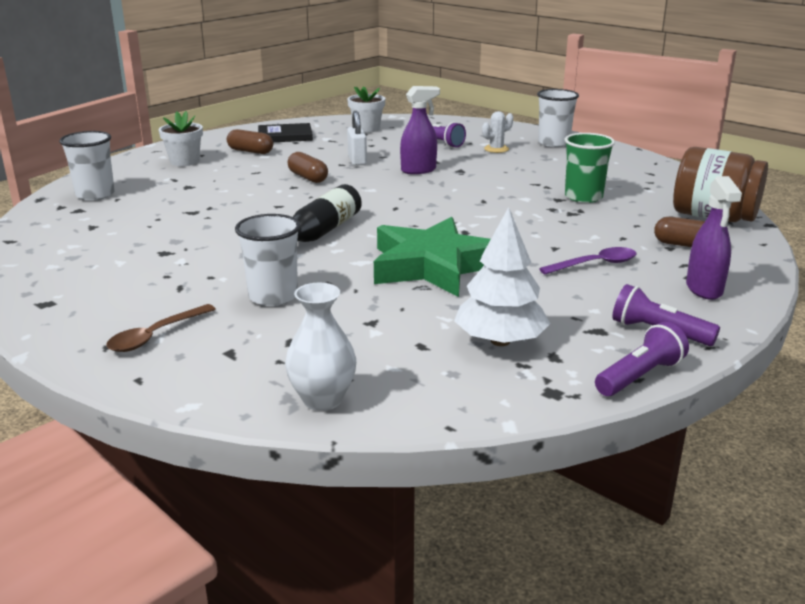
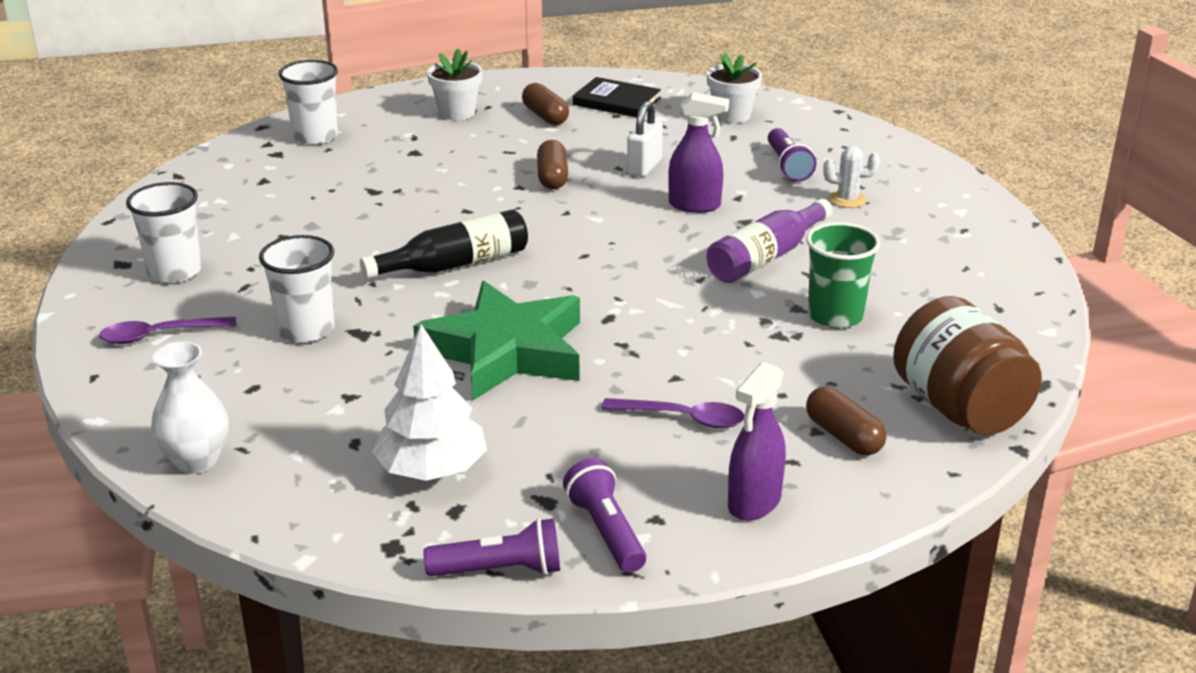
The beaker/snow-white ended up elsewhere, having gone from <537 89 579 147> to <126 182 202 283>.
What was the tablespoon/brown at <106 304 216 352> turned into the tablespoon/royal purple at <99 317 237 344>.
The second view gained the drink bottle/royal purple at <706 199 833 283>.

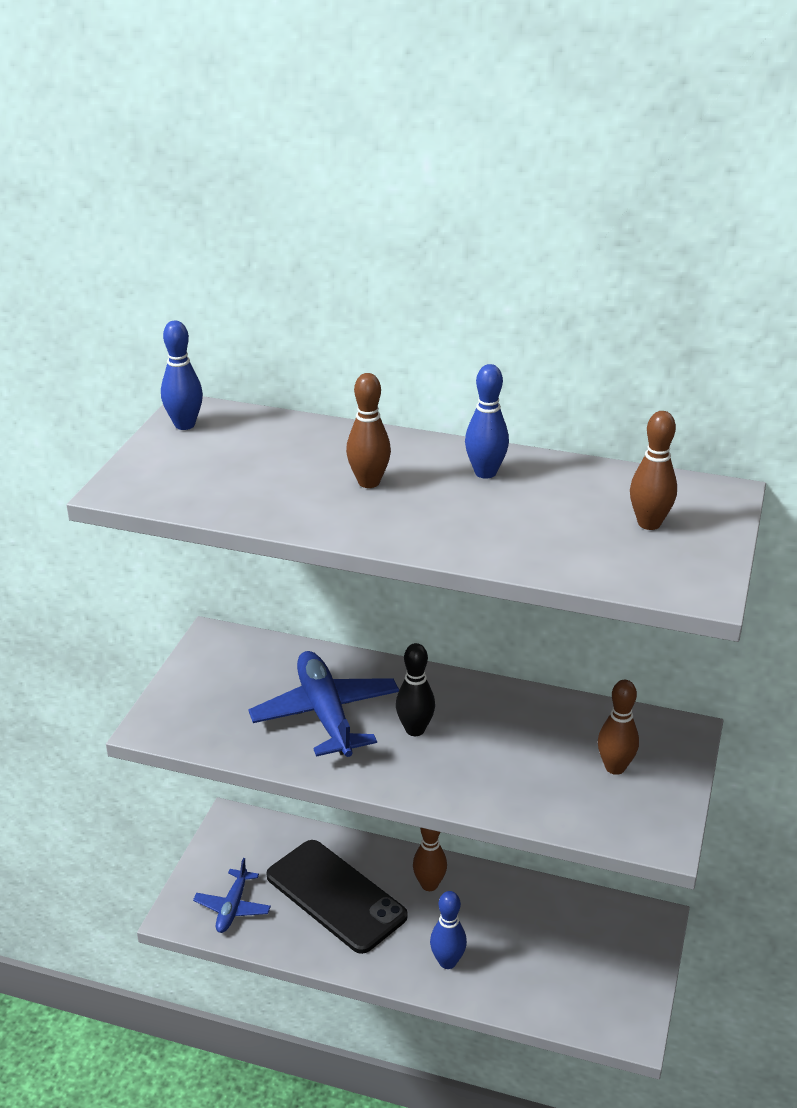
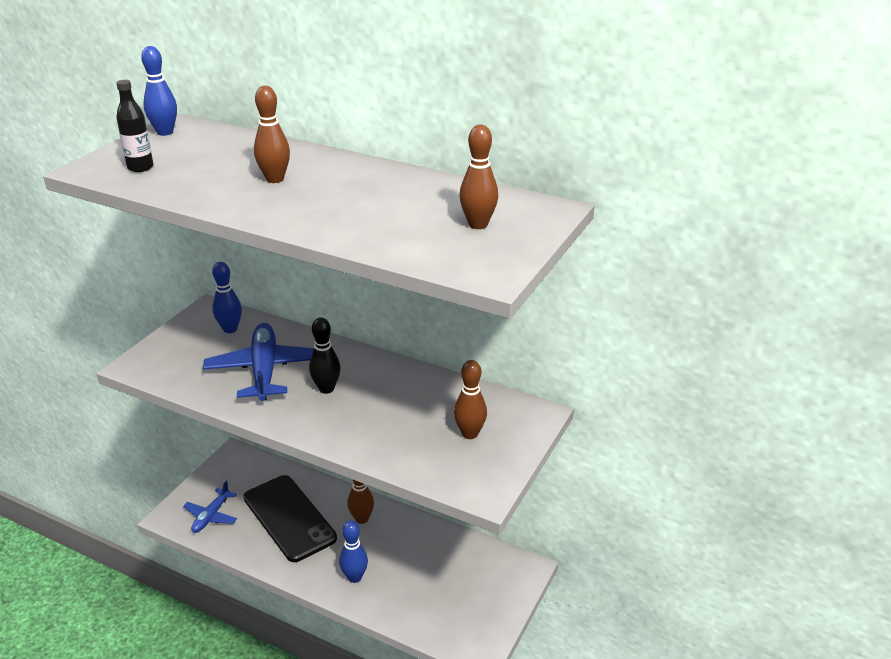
The bowling pin/cobalt ended up elsewhere, having gone from <465 364 509 479> to <212 262 242 333>.
The second view gained the drink bottle/jet-black at <116 80 153 172>.

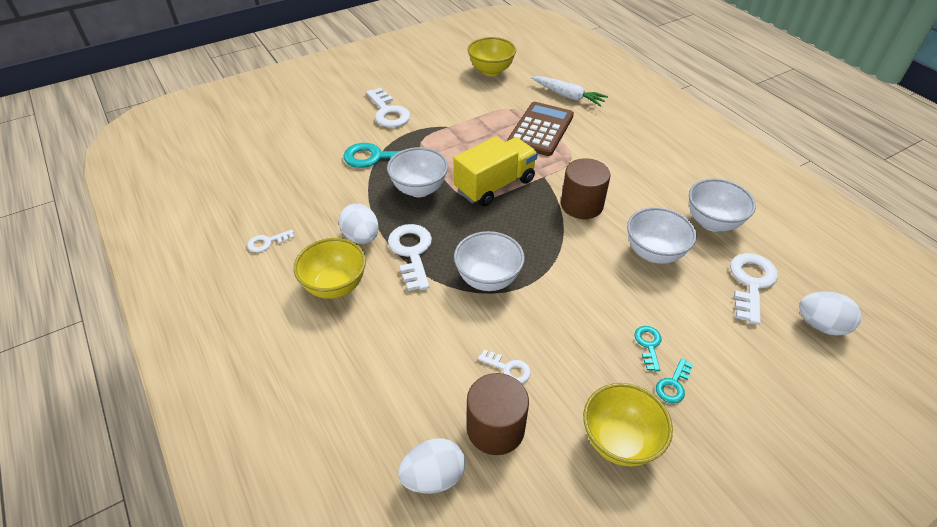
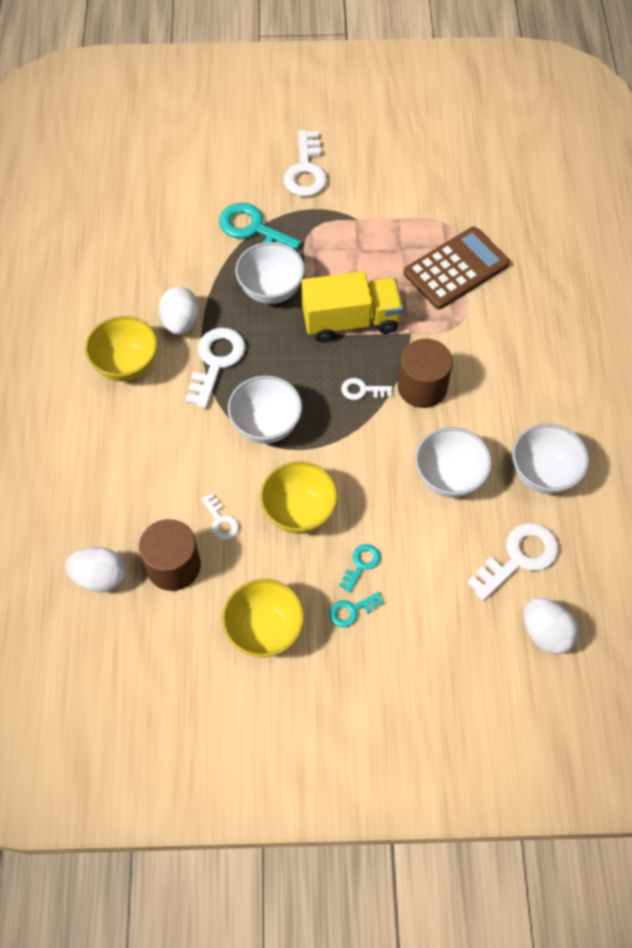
The serving bowl/yellow ended up elsewhere, having gone from <468 37 516 76> to <260 461 338 534>.
The second view lost the root vegetable/snow-white at <532 76 608 106>.
The door key/snow-white ended up elsewhere, having gone from <247 229 295 252> to <341 378 393 400>.

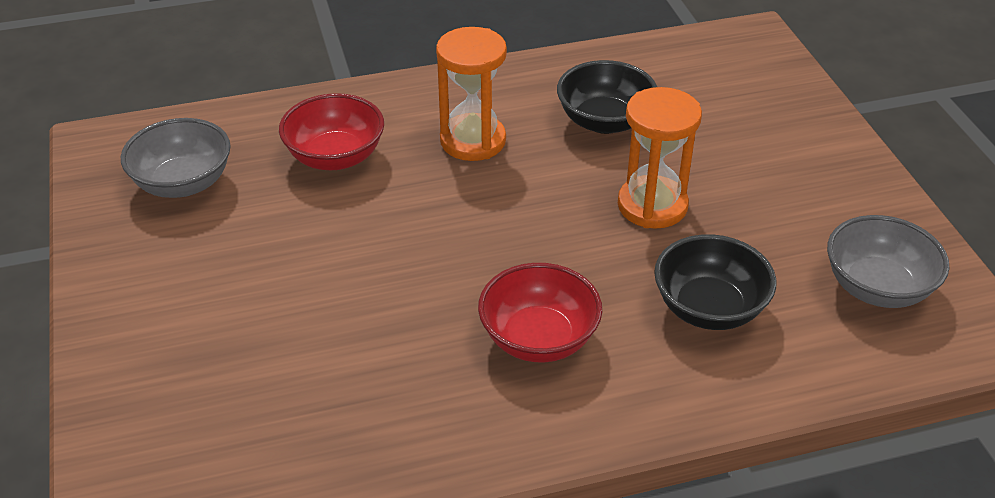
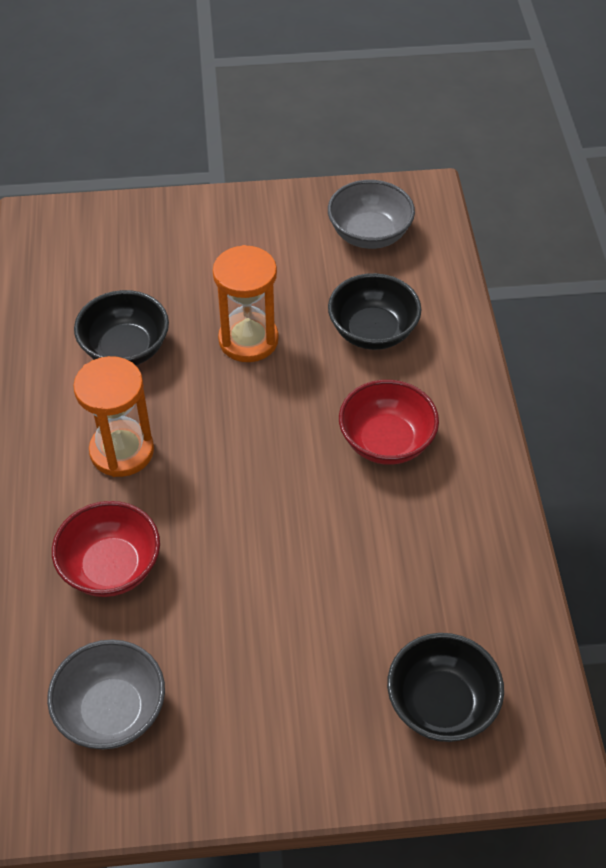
The second view gained the serving bowl/jet-black at <387 633 504 742>.

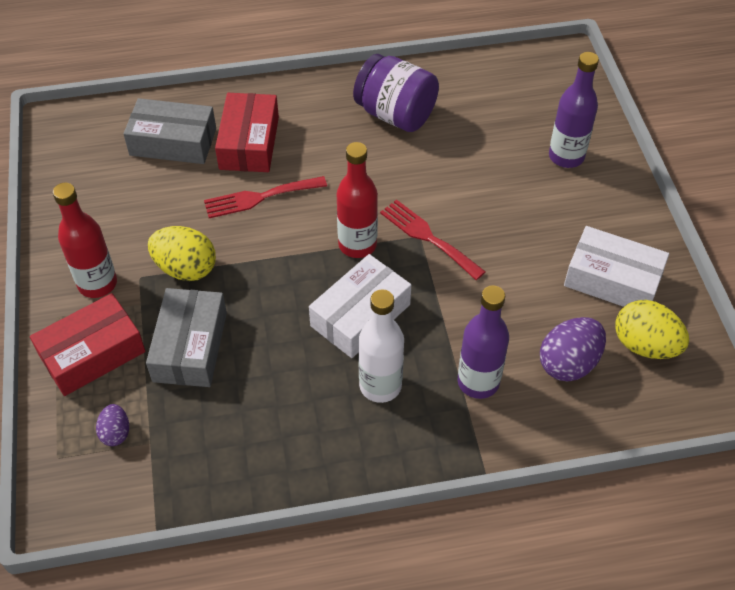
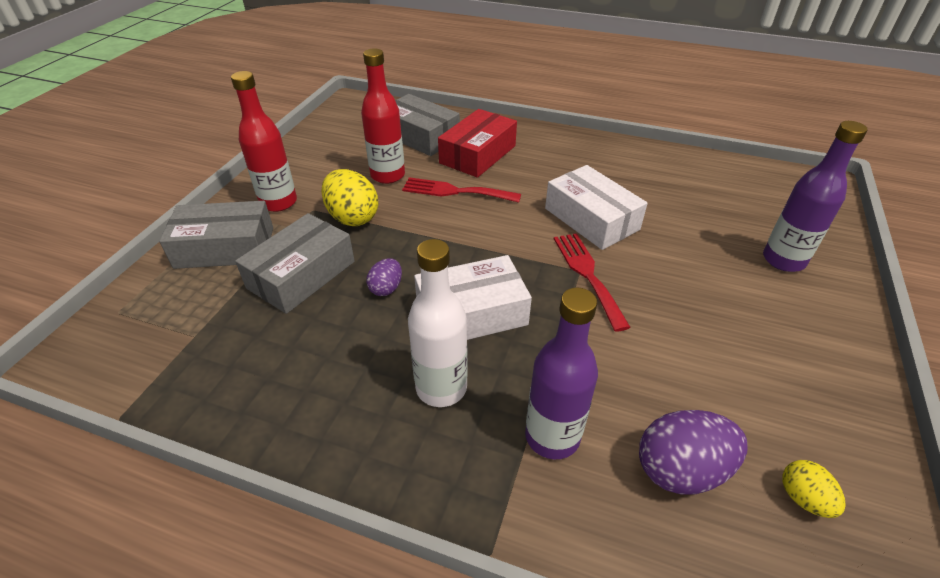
The second view lost the jam jar/royal purple at <353 54 439 132>.
The drink bottle/crimson ended up elsewhere, having gone from <337 142 378 258> to <361 48 405 184>.
The package/snow-white ended up elsewhere, having gone from <564 226 669 307> to <545 165 648 250>.
What was the package/crimson at <30 293 146 396> turned into the package/ash-grey at <159 201 273 269>.
The size of the egg shape/yellow at <616 300 689 359> changed by a factor of 0.56.
The egg shape/royal purple ended up elsewhere, having gone from <96 404 129 446> to <366 258 402 296>.

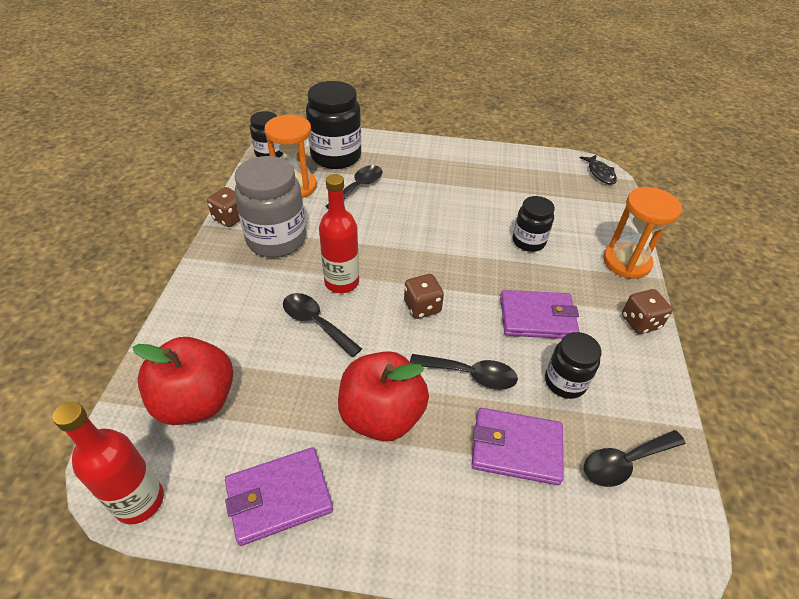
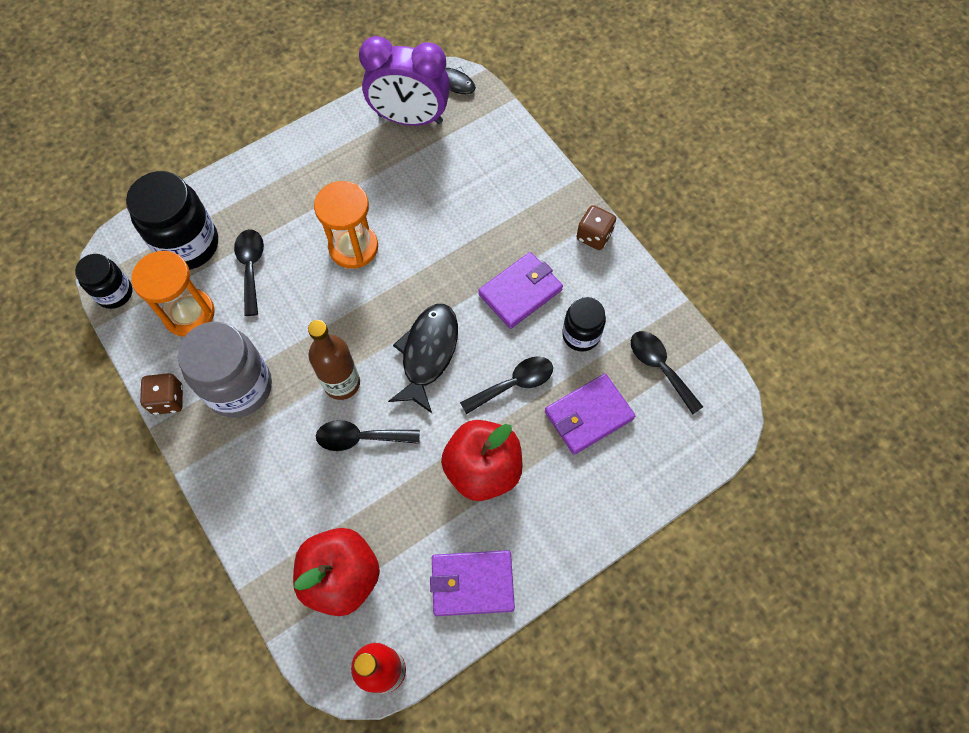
What was the drink bottle/crimson at <319 174 359 293> turned into the drink bottle/brown at <308 320 360 400>.
The sand timer/orange-coloured ended up elsewhere, having gone from <603 187 682 279> to <314 181 378 269>.
The second view lost the jam jar/jet-black at <513 196 555 252>.
Where the dice/brown stood at <404 274 444 319>, the toy fish/jet-black came to stand at <388 304 458 413>.
The tablespoon/jet-black at <584 430 686 487> ended up facing another way, 120 degrees clockwise from before.
The wallet/royal purple at <225 447 333 546> ended up facing another way, 60 degrees clockwise from before.
The second view gained the bedside clock/royal purple at <359 36 450 126>.

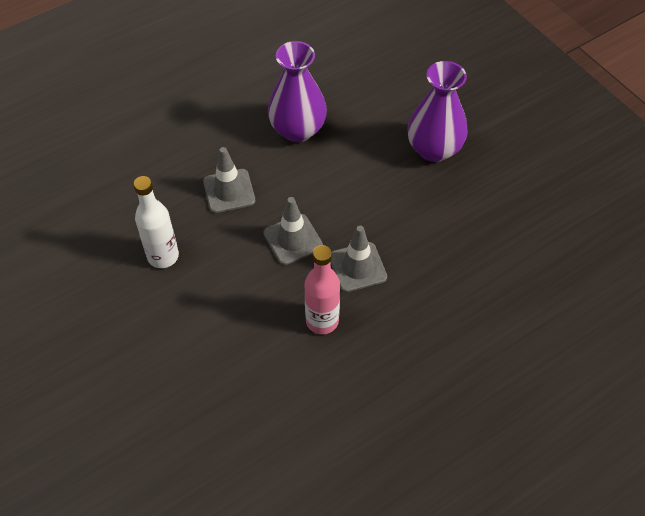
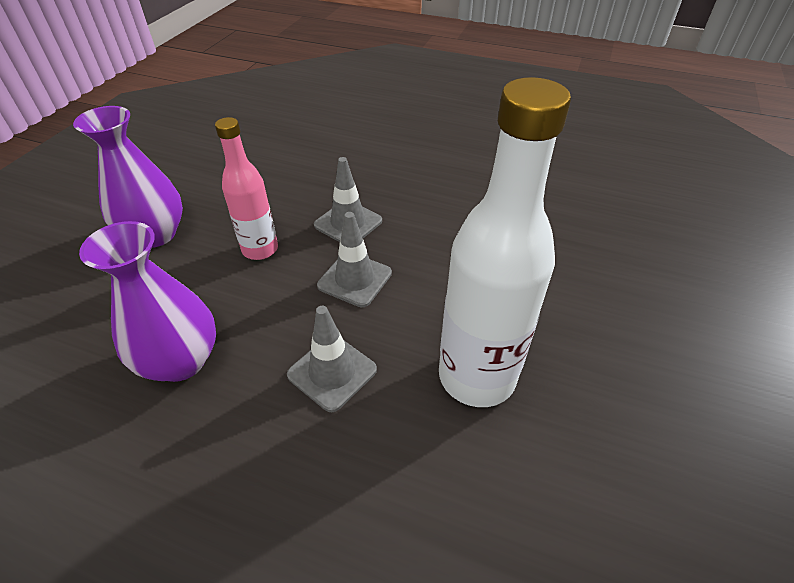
The size of the drink bottle/snow-white at <133 176 179 268> changed by a factor of 1.71.
The drink bottle/rosy ended up elsewhere, having gone from <304 245 340 334> to <215 117 278 260>.

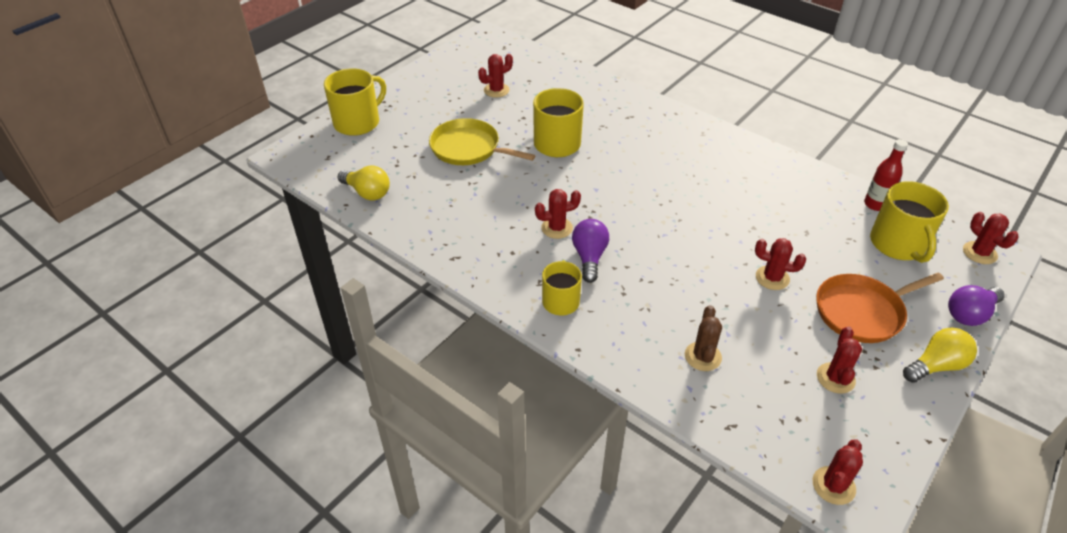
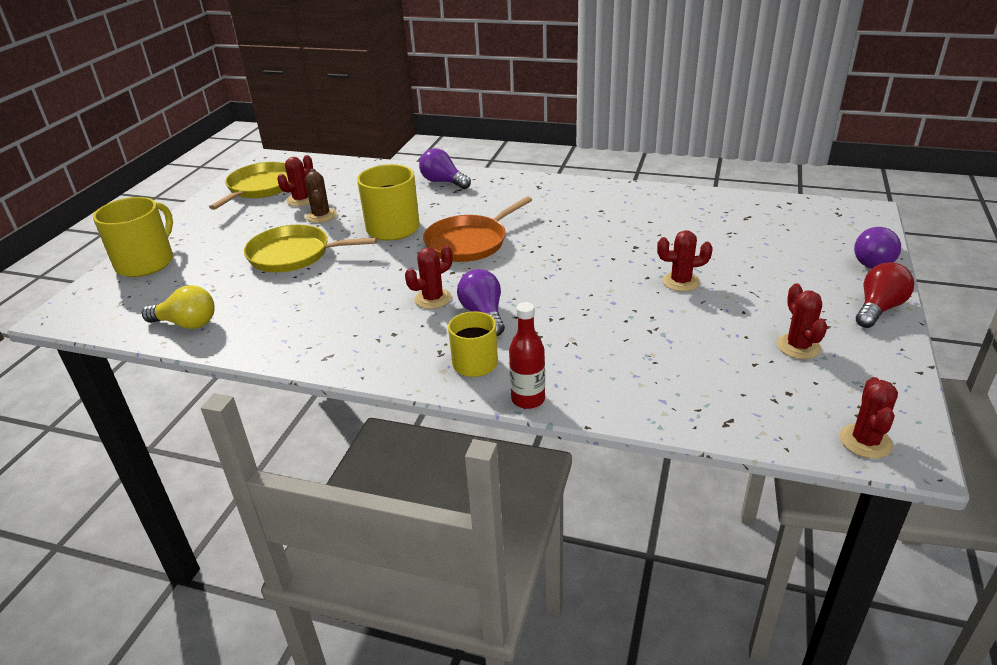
The drink bottle/crimson ended up elsewhere, having gone from <864 139 908 211> to <509 302 545 409>.
The second view lost the coffee mug/yellow at <870 181 949 263>.
The second view lost the cactus/crimson at <963 212 1019 264>.
The pan/orange-coloured ended up elsewhere, having gone from <816 272 944 343> to <423 196 532 262>.
The cactus/brown ended up elsewhere, having gone from <685 305 722 371> to <305 169 337 223>.
What was the light bulb/yellow at <903 327 977 383> turned into the light bulb/crimson at <856 262 914 328>.
The second view gained the light bulb/royal purple at <419 148 471 189>.
The second view gained the pan/yellow at <209 162 289 210>.

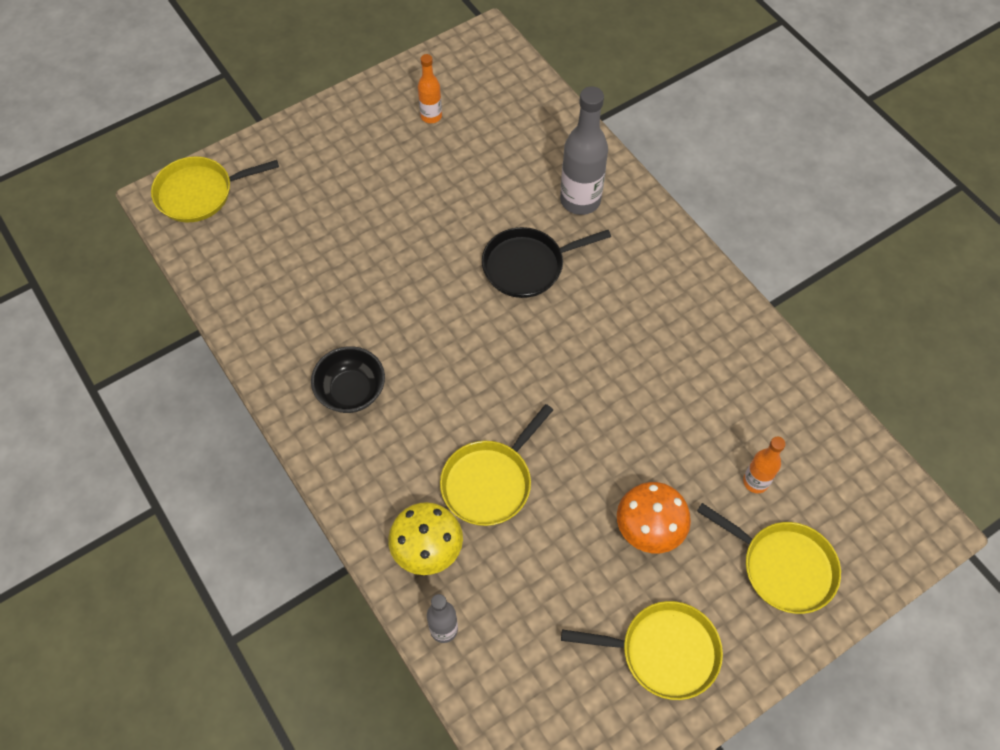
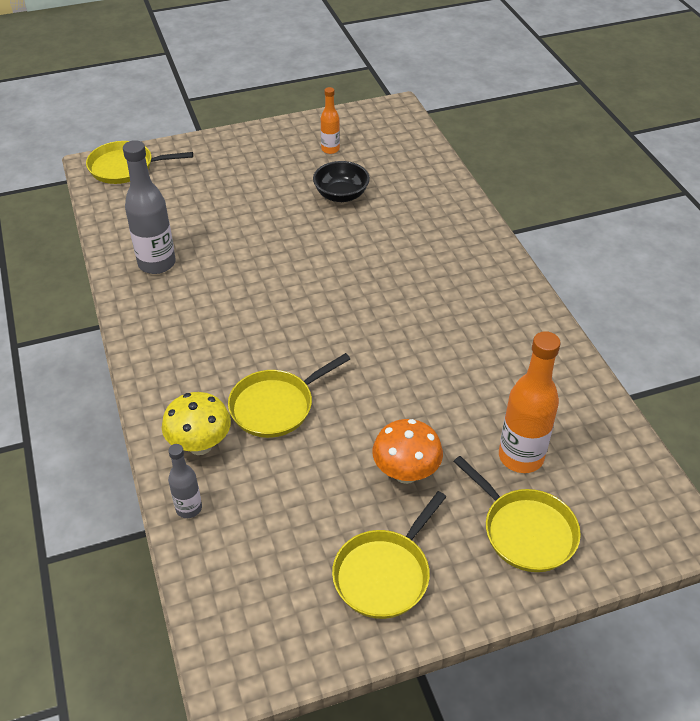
The drink bottle/ash-grey ended up elsewhere, having gone from <560 86 608 215> to <123 140 176 274>.
The second view lost the pan/jet-black at <482 227 611 298>.
The serving bowl/jet-black ended up elsewhere, having gone from <311 346 385 413> to <313 161 370 202>.
The size of the drink bottle/orange-coloured at <743 437 786 493> changed by a factor of 1.81.
The pan/yellow at <561 601 723 700> ended up facing another way, 105 degrees clockwise from before.

